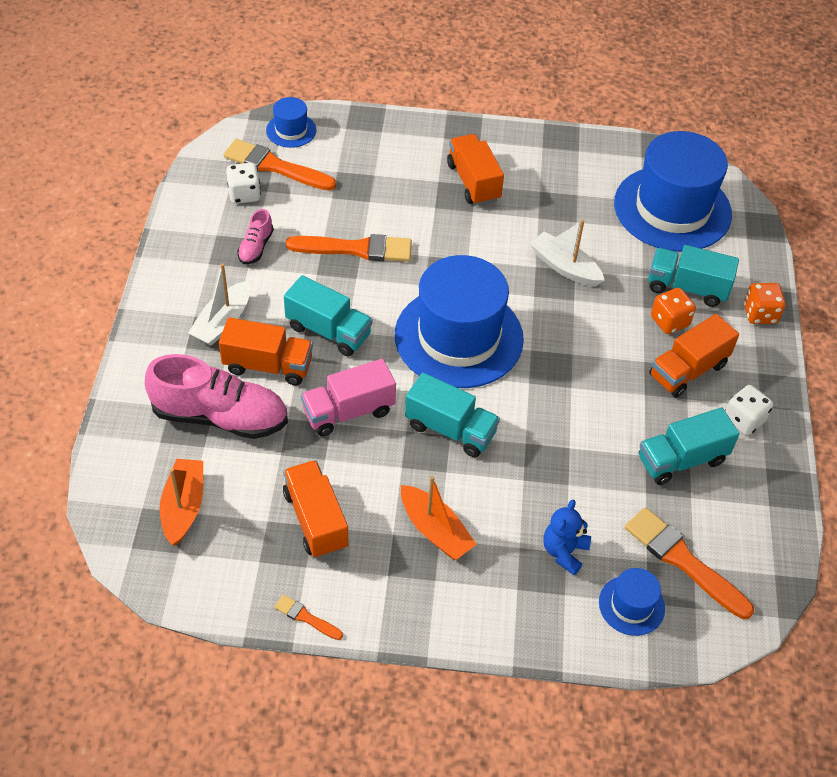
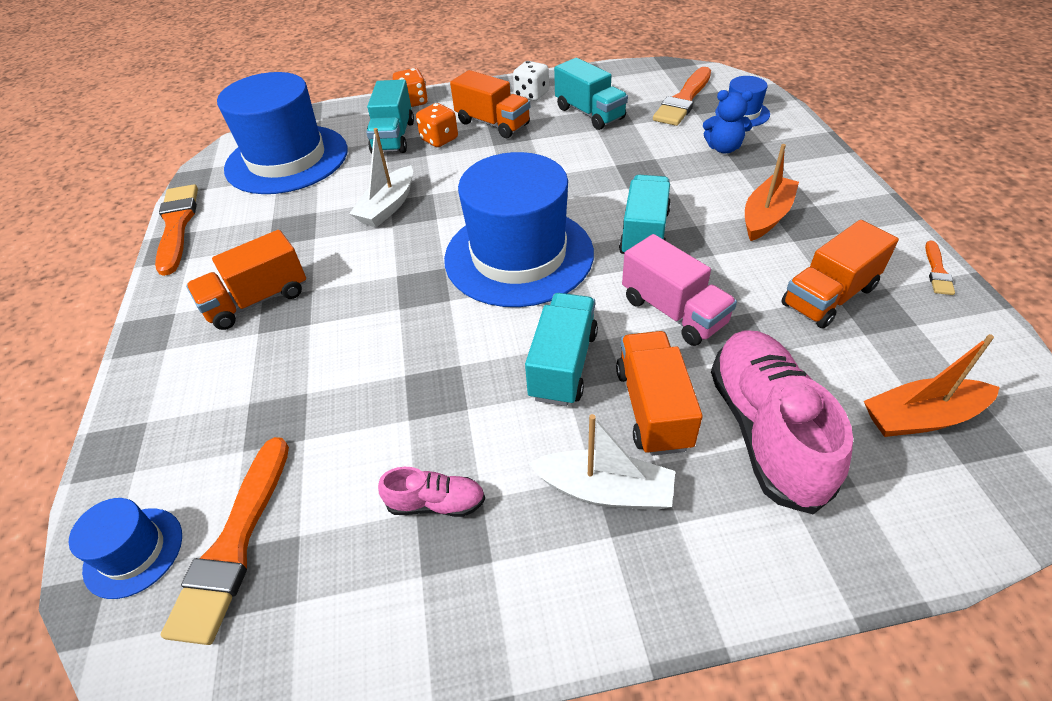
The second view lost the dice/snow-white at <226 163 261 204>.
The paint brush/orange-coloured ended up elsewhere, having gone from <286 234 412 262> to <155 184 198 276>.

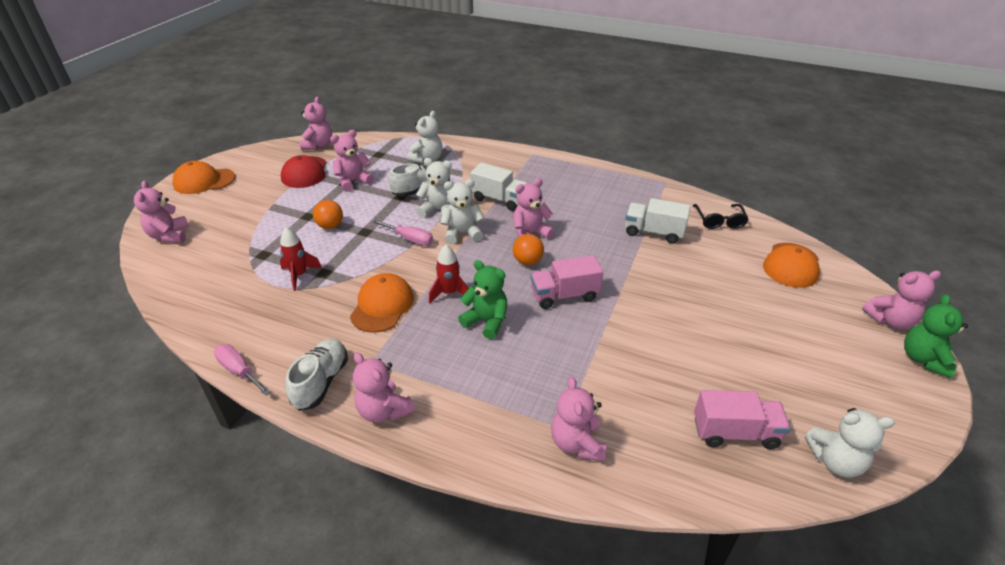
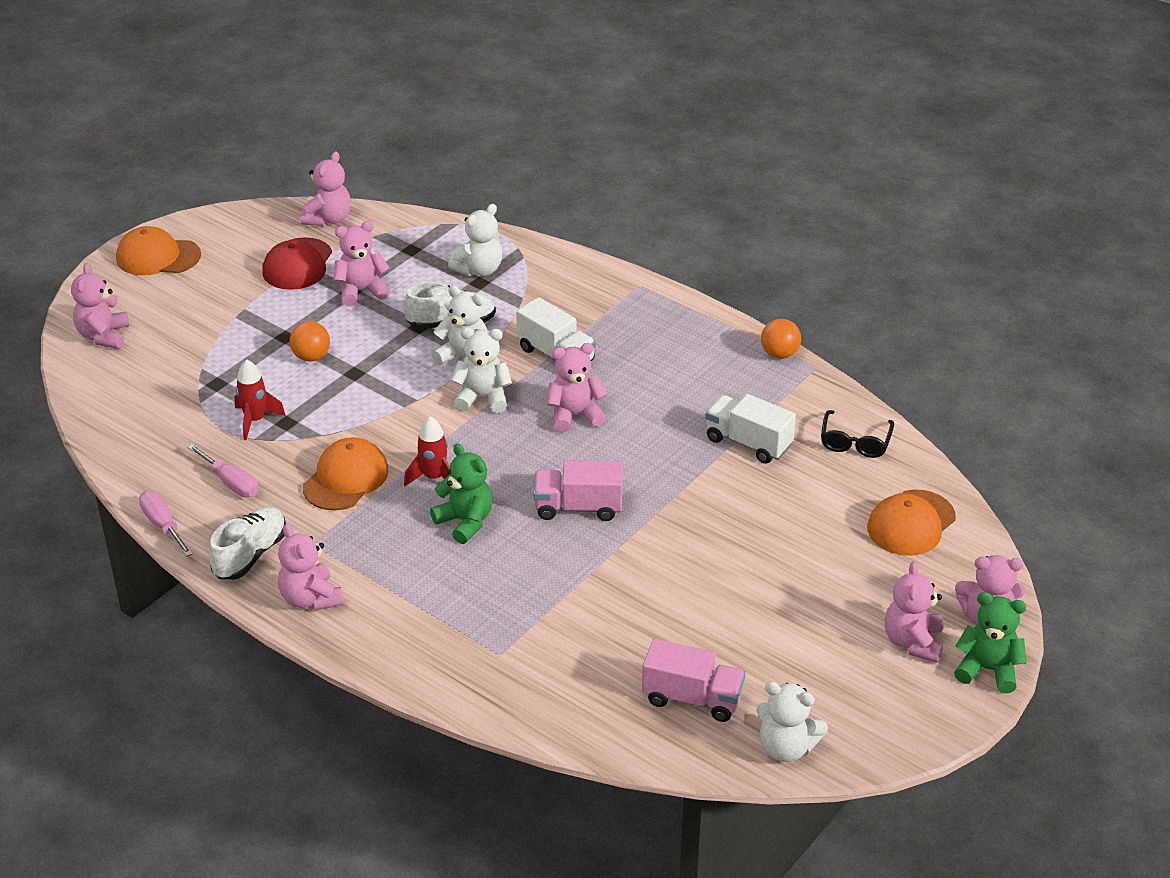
The hand screwdriver/rosy ended up elsewhere, having gone from <373 220 433 246> to <187 444 259 497>.
The ball/orange-coloured ended up elsewhere, having gone from <513 234 544 265> to <761 319 801 359>.
The stuffed bear/emerald at <904 294 968 378> ended up facing another way, 75 degrees clockwise from before.
The stuffed bear/rosy ended up elsewhere, having gone from <551 377 606 461> to <885 561 943 663>.

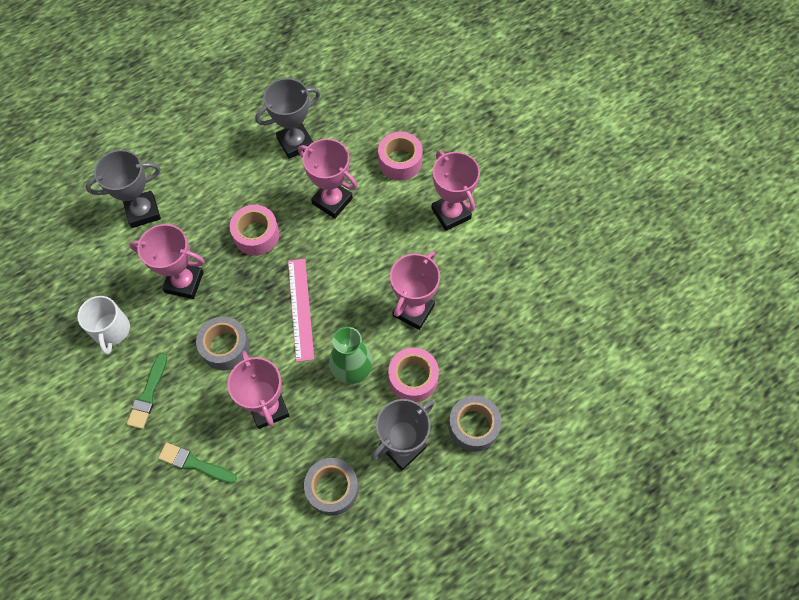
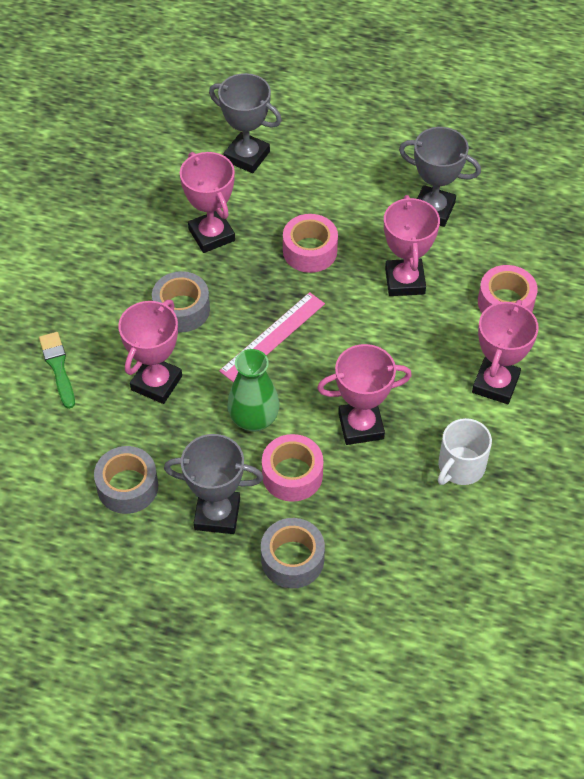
The coffee mug/snow-white ended up elsewhere, having gone from <77 296 130 355> to <438 418 492 485>.
The second view lost the paint brush/emerald at <127 353 167 429>.

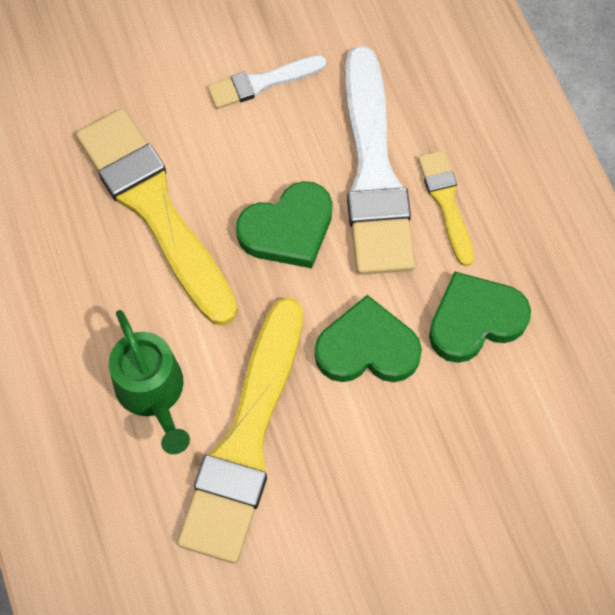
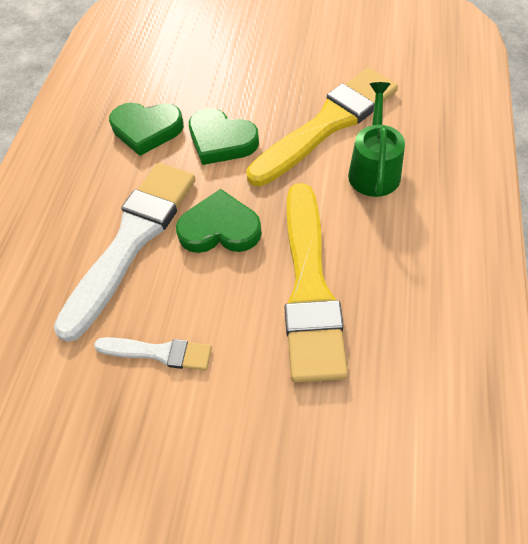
The second view lost the paint brush/yellow at <418 150 474 266>.

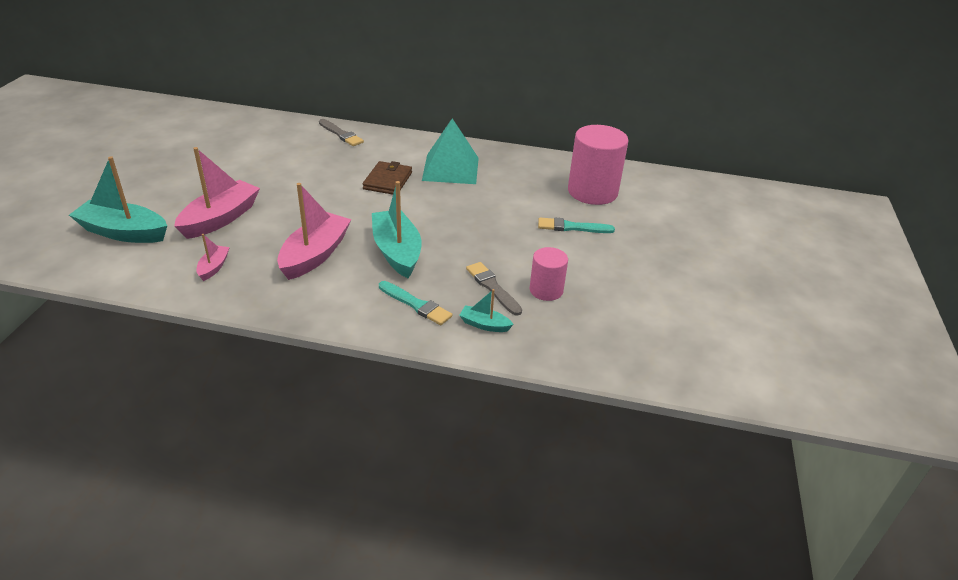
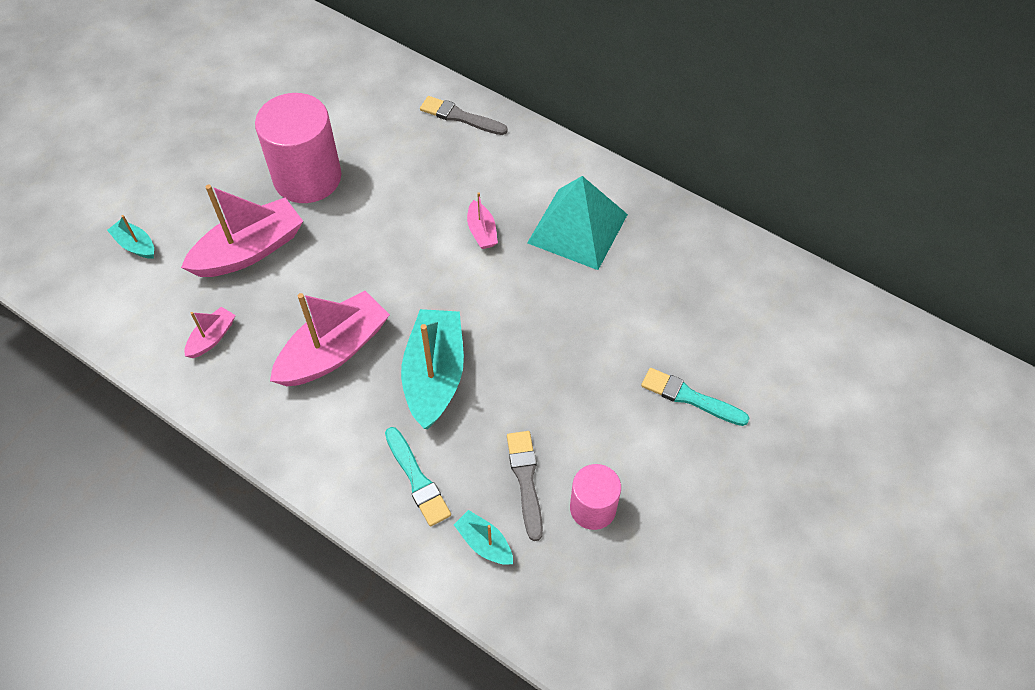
The paint brush/ash-grey at <319 119 364 146> ended up facing another way, 135 degrees clockwise from before.
The solid cylinder/rosy ended up elsewhere, having gone from <568 125 628 205> to <255 93 342 203>.
The size of the toy boat/turquoise at <69 156 167 243> changed by a factor of 0.48.
Where the wallet/brown stood at <363 161 412 195>, the toy boat/rosy came to stand at <467 192 498 249>.

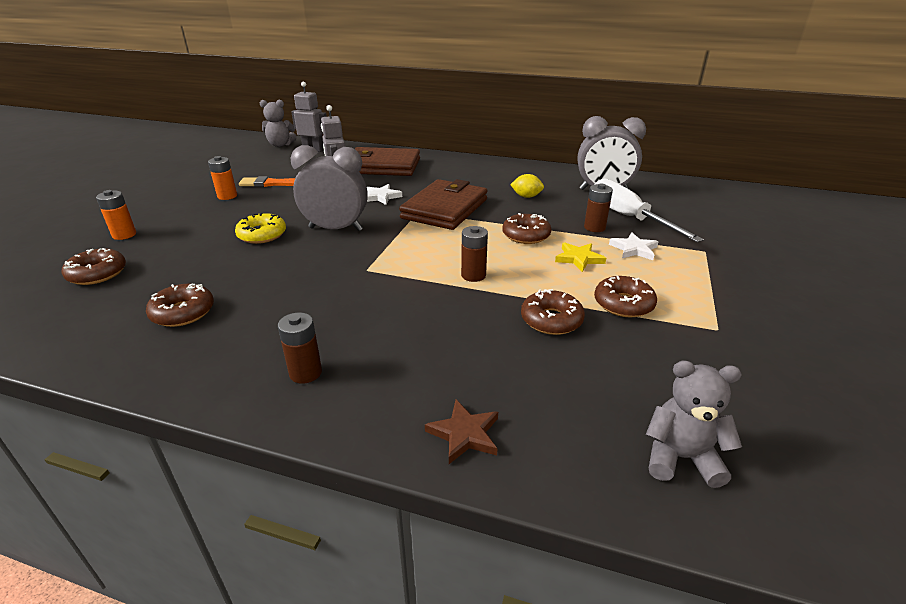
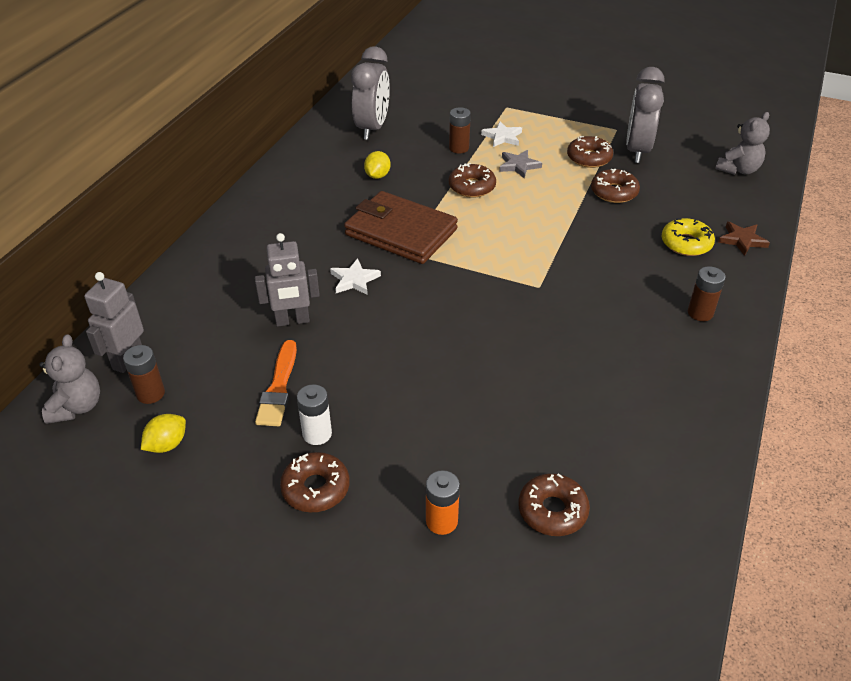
The bedside clock/ash-grey ended up elsewhere, having gone from <291 145 368 231> to <626 67 664 163>.
The second view lost the wallet/brown at <355 147 420 176>.
What was the battery/orange-coloured at <208 156 237 200> turned into the battery/snow-white at <297 384 332 445>.
The second view lost the hand screwdriver/snow-white at <594 178 704 242>.
The donut/yellow ended up elsewhere, having gone from <235 213 286 244> to <661 218 715 256>.
The battery/brown ended up elsewhere, having gone from <461 226 488 282> to <123 345 165 404>.
What was the star/yellow at <555 242 606 272> turned into the star/ash-grey at <499 150 542 178>.
The donut/brown ended up elsewhere, having gone from <146 284 214 327> to <280 452 350 512>.
The stuffed bear/ash-grey at <646 361 742 488> ended up facing another way, 150 degrees counterclockwise from before.
The second view gained the toy lemon/yellow at <141 414 186 453>.

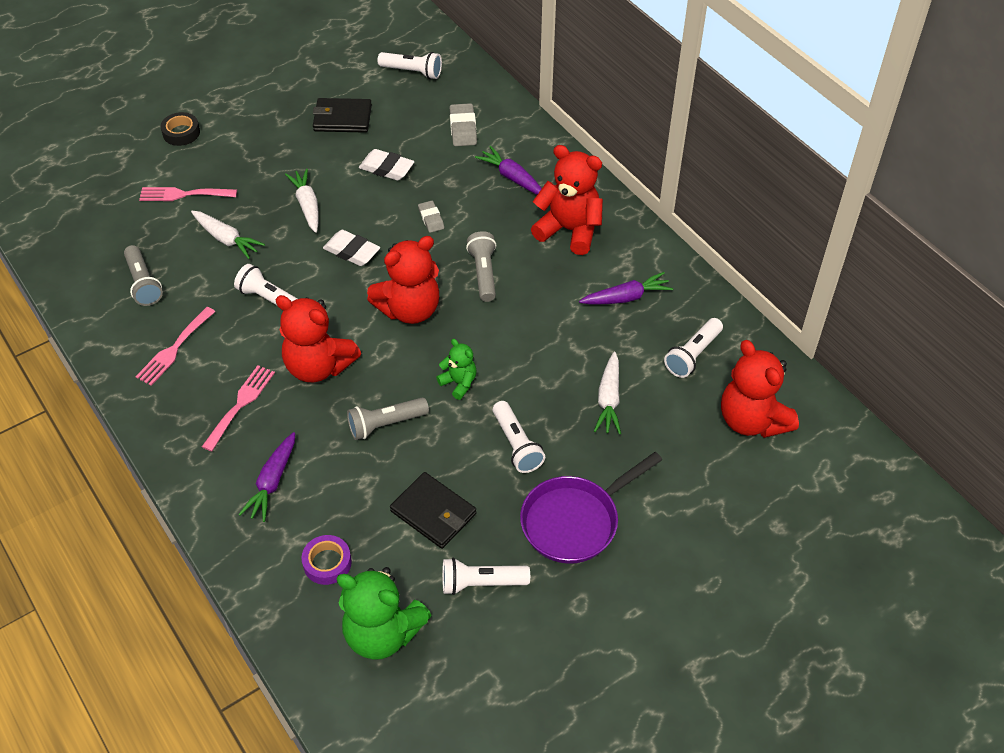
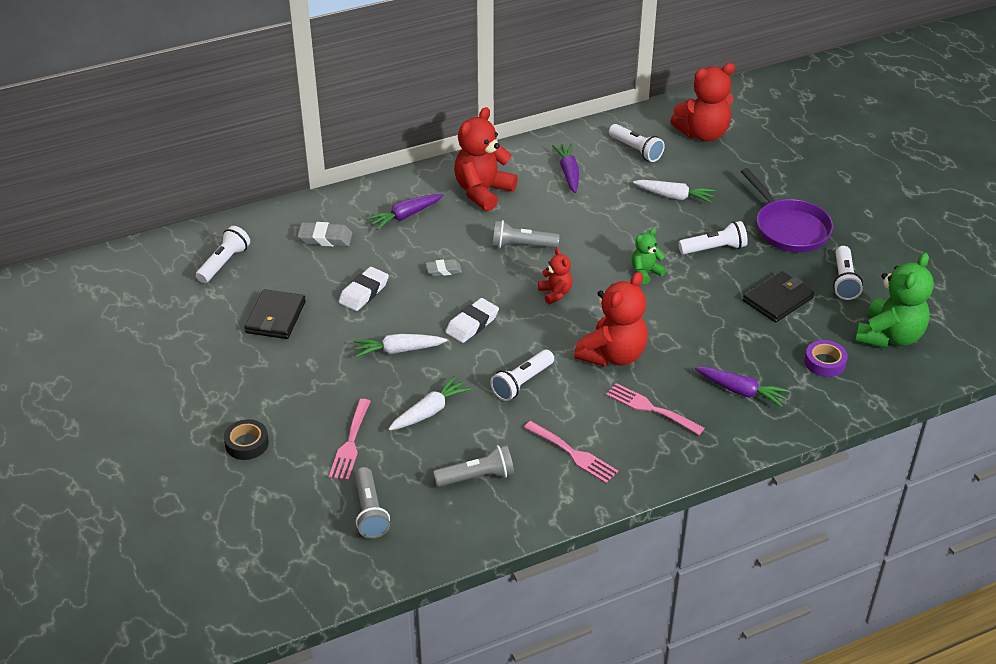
The size of the stuffed bear/crimson at <367 236 439 324> changed by a factor of 0.52.
The pocket torch/ash-grey ended up elsewhere, having gone from <347 398 429 440> to <355 467 390 538>.

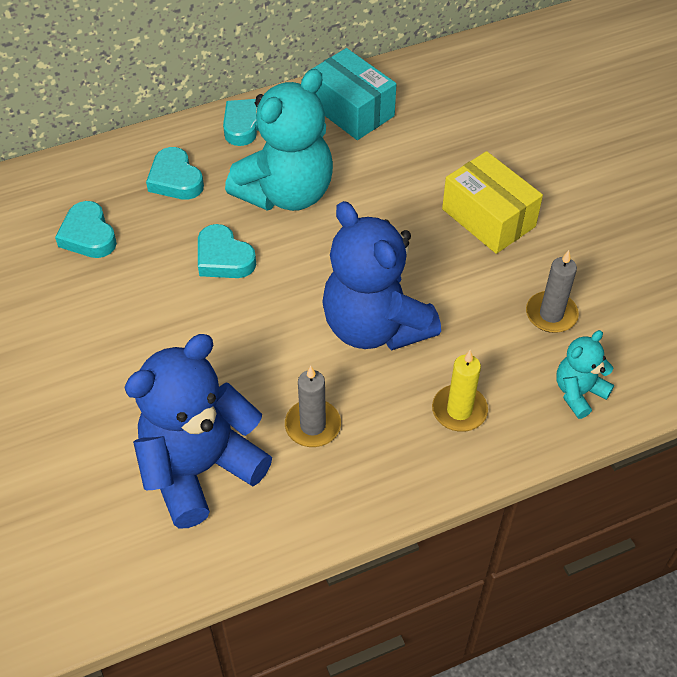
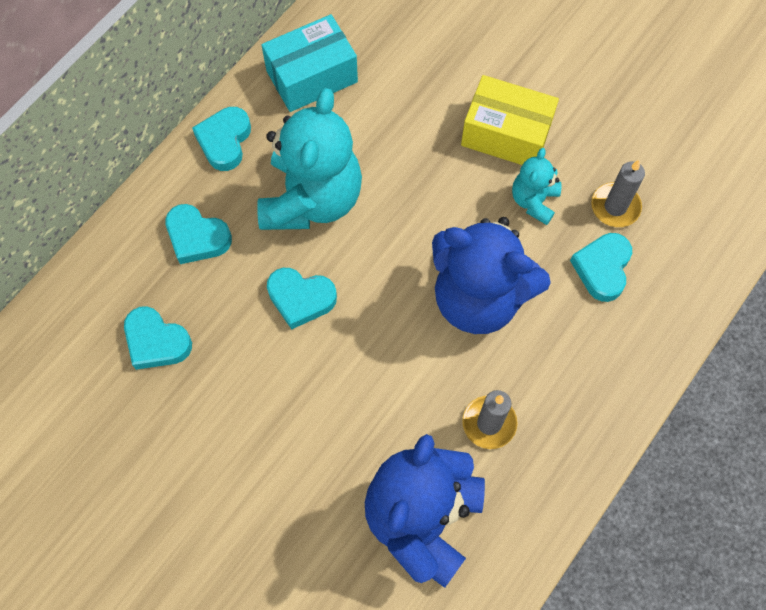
The package/turquoise at <310 48 396 140> ended up facing another way, 45 degrees counterclockwise from before.
The stuffed bear/turquoise ended up elsewhere, having gone from <557 330 614 419> to <512 148 561 225>.
The second view lost the pillar candle/yellow at <432 350 488 432>.
The second view gained the love heart/turquoise at <570 233 632 302>.

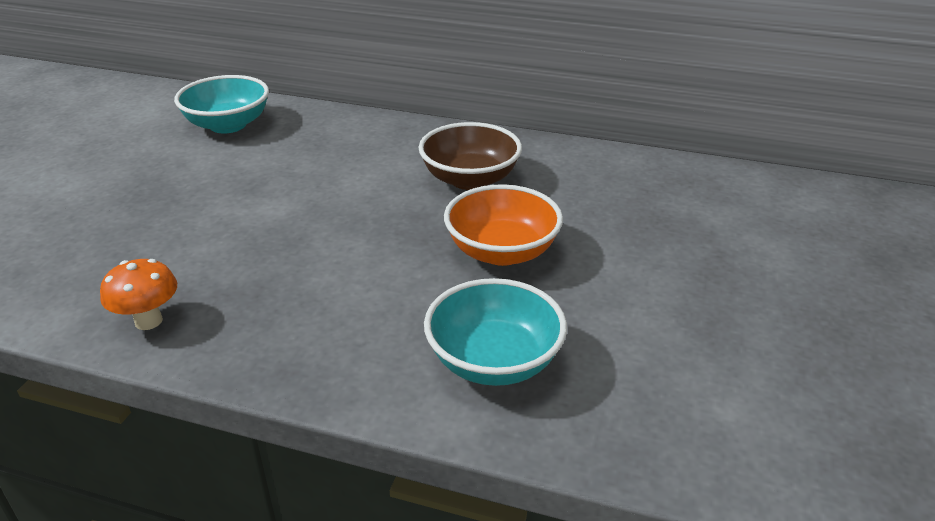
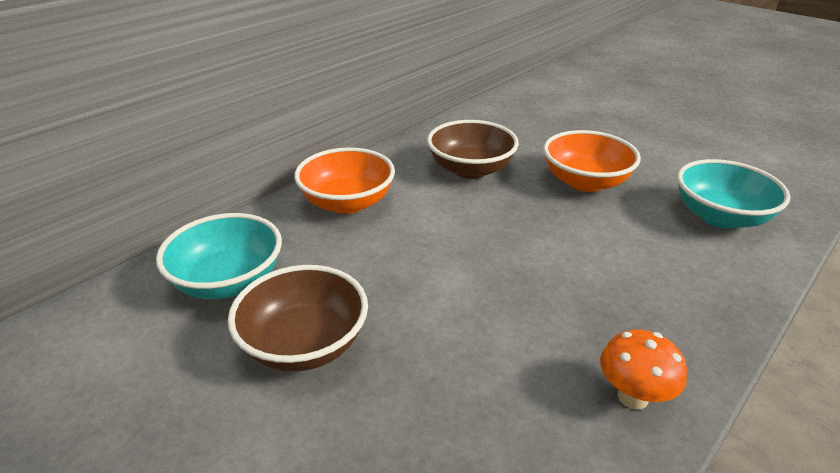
The second view gained the serving bowl/orange-coloured at <294 147 395 214>.
The second view gained the serving bowl/brown at <228 265 368 372>.

